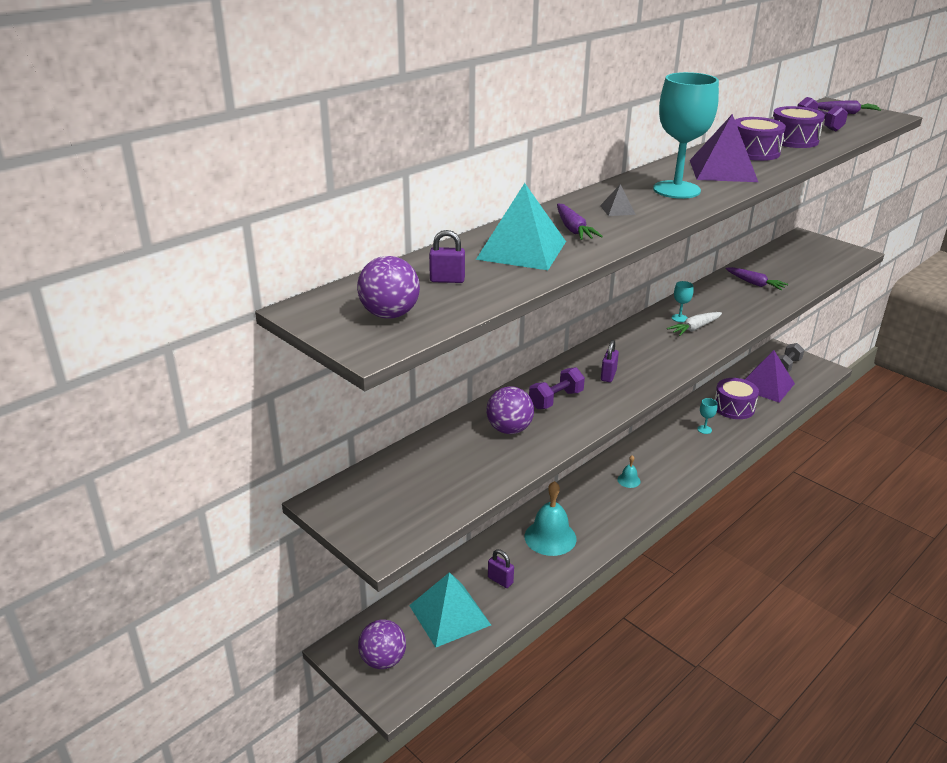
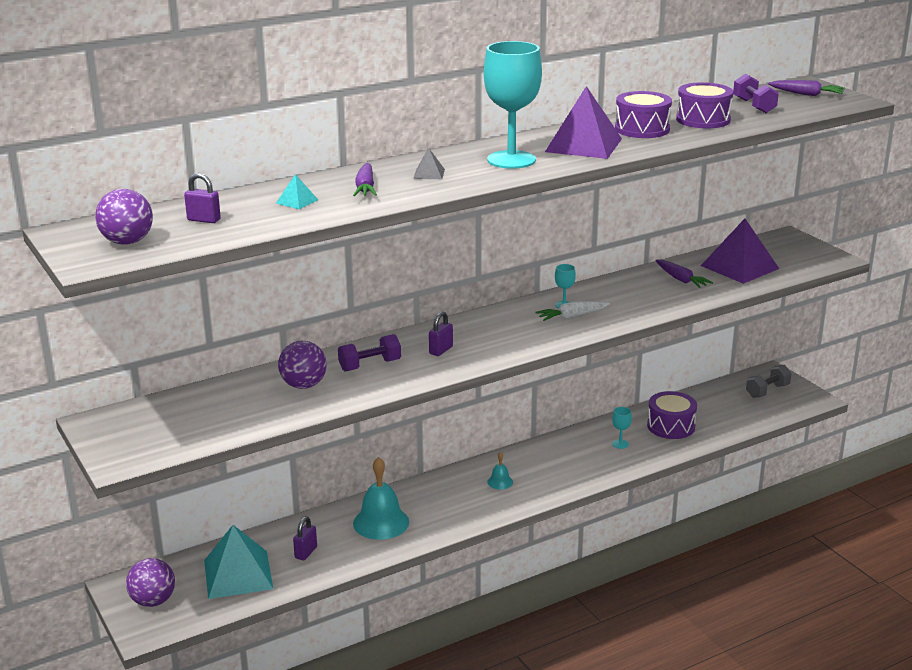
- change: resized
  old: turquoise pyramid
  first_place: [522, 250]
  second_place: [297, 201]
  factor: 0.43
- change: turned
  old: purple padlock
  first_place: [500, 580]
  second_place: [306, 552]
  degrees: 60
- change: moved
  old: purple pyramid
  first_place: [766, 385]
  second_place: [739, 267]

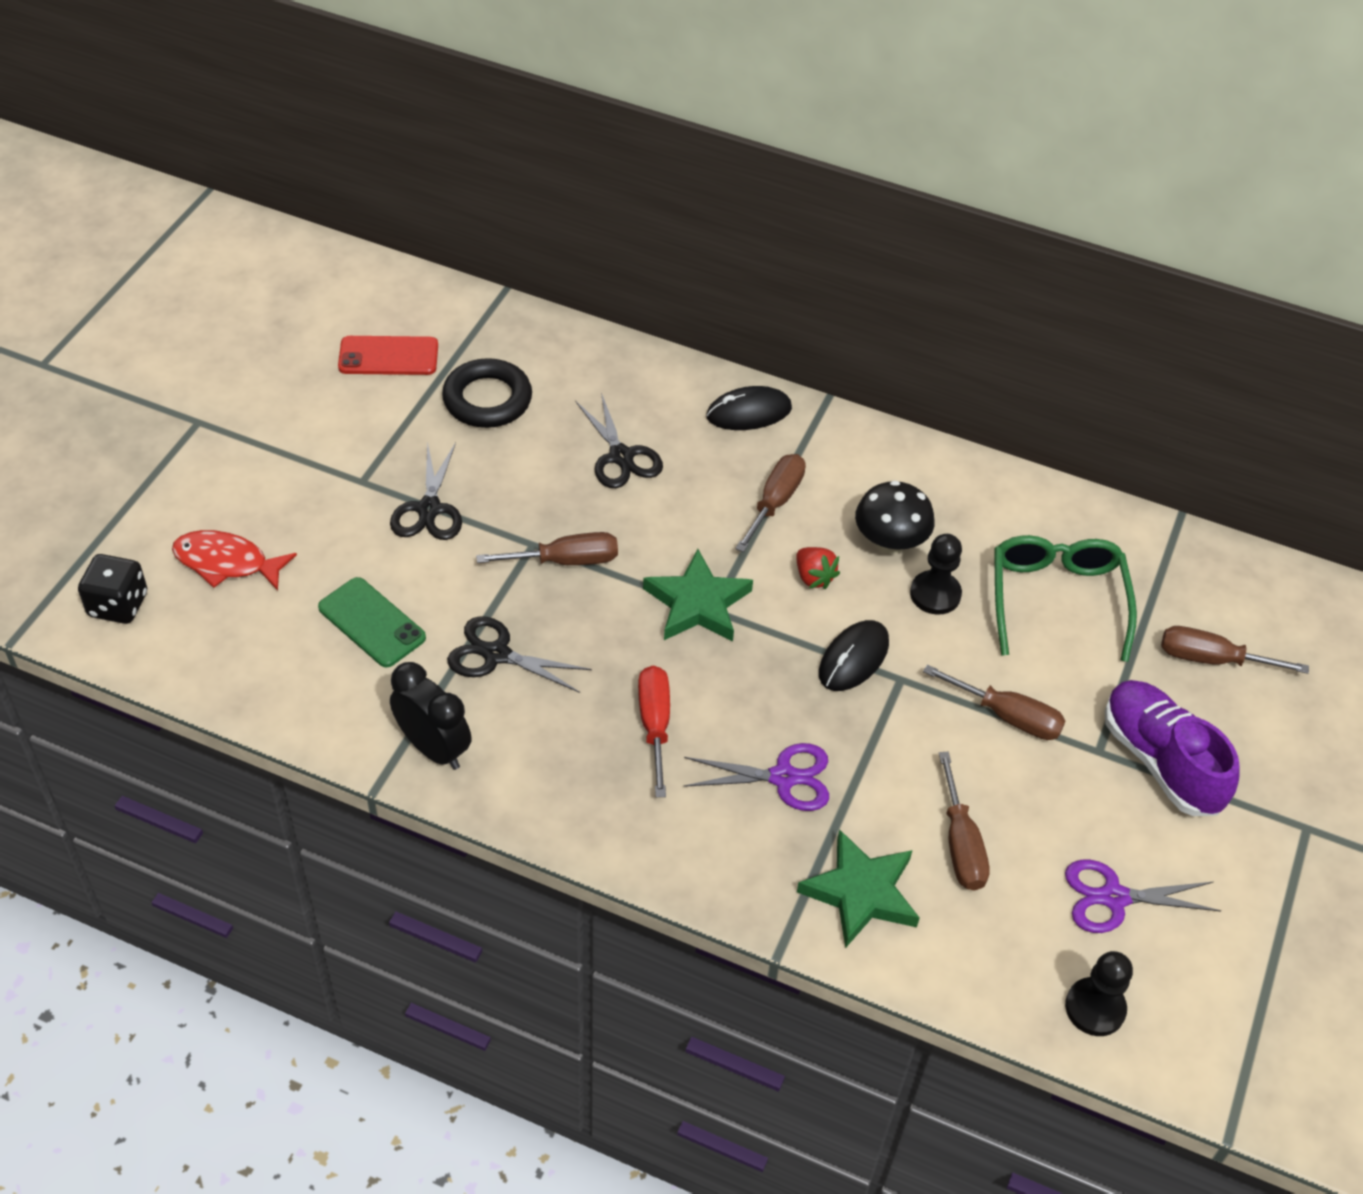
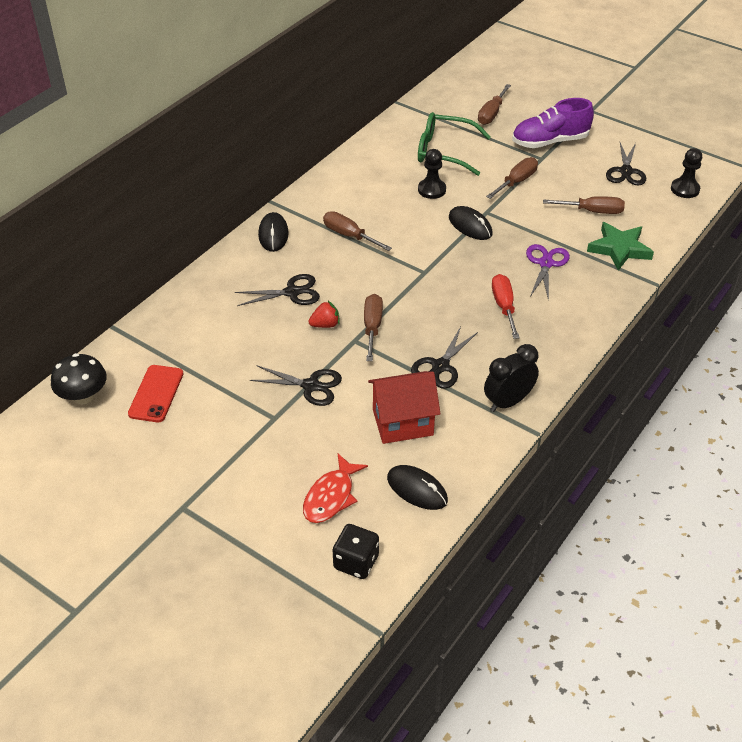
- change: moved
  old: black mushroom
  first_place: [890, 542]
  second_place: [83, 396]
- change: moved
  old: red strawberry
  first_place: [814, 577]
  second_place: [325, 325]
- change: replaced
  old: green phone
  new: red house
  first_place: [372, 623]
  second_place: [403, 422]
- change: added
  new: black mouse
  second_place: [417, 489]
- change: turned
  old: red screwdriver
  first_place: [655, 725]
  second_place: [504, 306]
  degrees: 75
- change: recoloured
  old: purple scissors
  new: black scissors
  first_place: [1114, 897]
  second_place: [626, 171]
- change: removed
  old: black ring
  first_place: [487, 399]
- change: removed
  old: green star
  first_place: [697, 603]

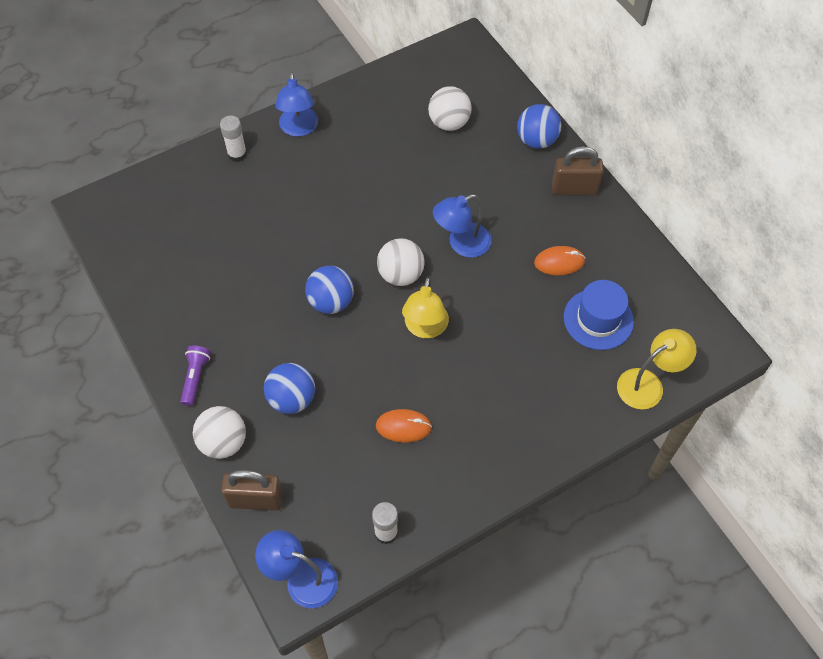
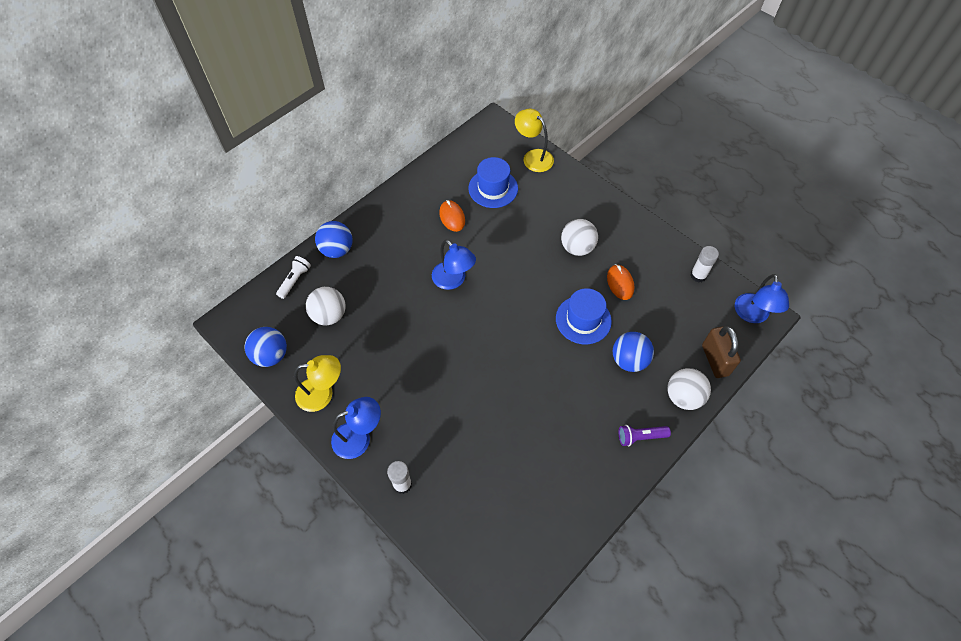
- change: moved
  old: blue ball
  first_place: [331, 302]
  second_place: [271, 355]
- change: added
  new: white flashlight
  second_place: [295, 280]
- change: moved
  old: yellow lamp
  first_place: [425, 328]
  second_place: [322, 393]
- change: added
  new: blue hat
  second_place: [583, 320]
- change: moved
  old: white ball
  first_place: [400, 275]
  second_place: [577, 248]
- change: removed
  old: brown padlock
  first_place: [574, 189]

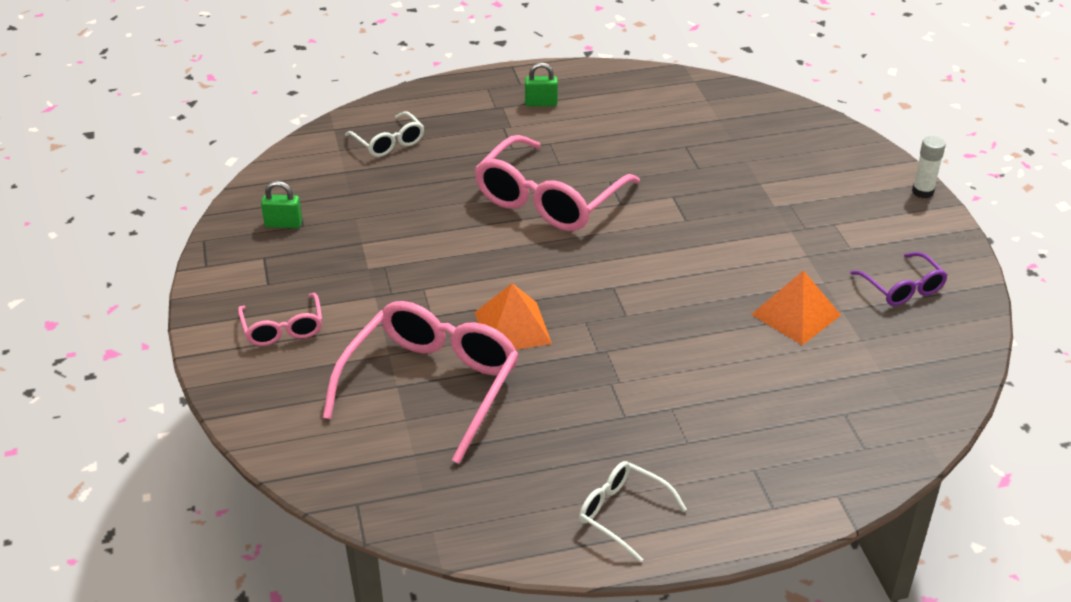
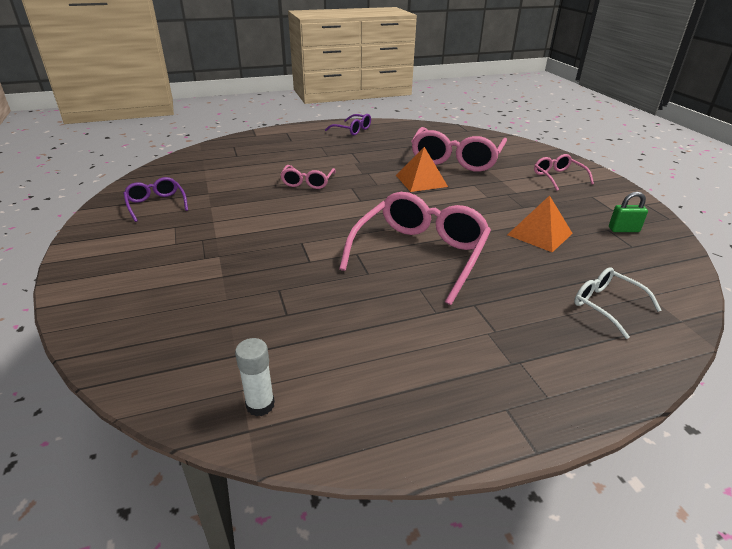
- change: moved
  old: white glue stick
  first_place: [922, 192]
  second_place: [260, 405]
- change: added
  new: pink glasses
  second_place: [307, 182]
- change: recoloured
  old: white glasses
  new: purple glasses
  first_place: [622, 513]
  second_place: [352, 130]
- change: moved
  old: orange pyramid
  first_place: [796, 314]
  second_place: [539, 234]
- change: removed
  old: green padlock
  first_place: [541, 103]

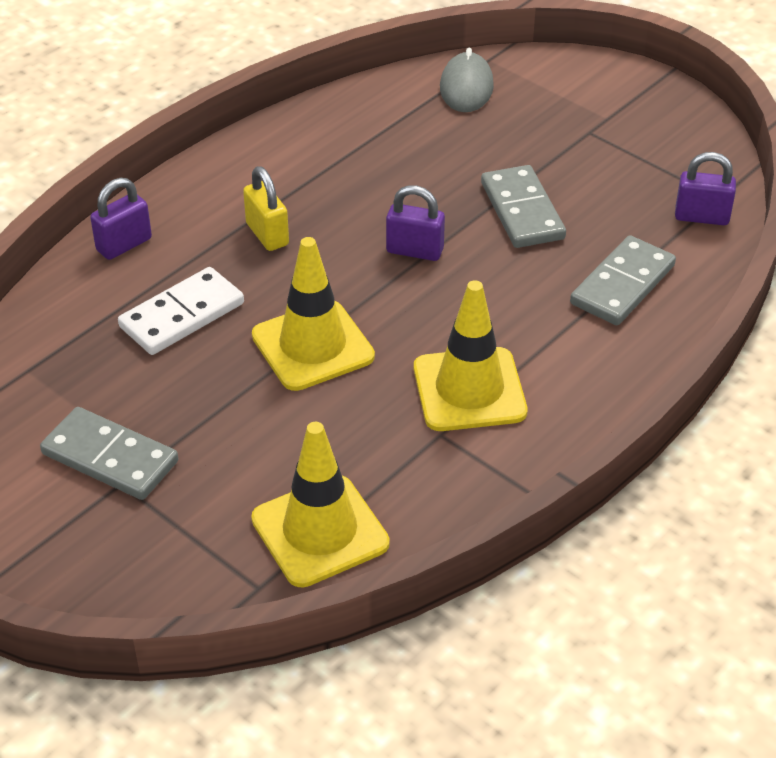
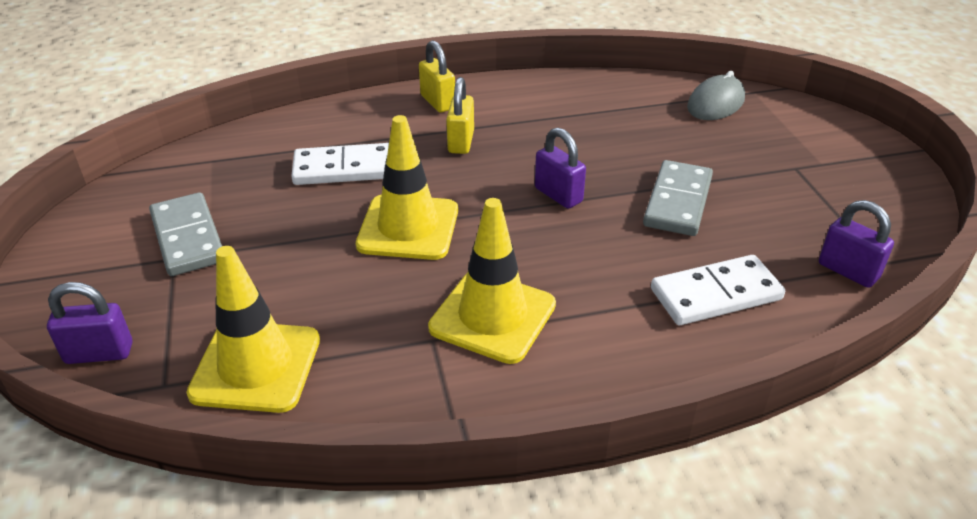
- change: moved
  old: purple padlock
  first_place: [124, 245]
  second_place: [99, 353]
- change: added
  new: yellow padlock
  second_place: [438, 102]
- change: recoloured
  old: grey domino
  new: white domino
  first_place: [623, 285]
  second_place: [716, 294]

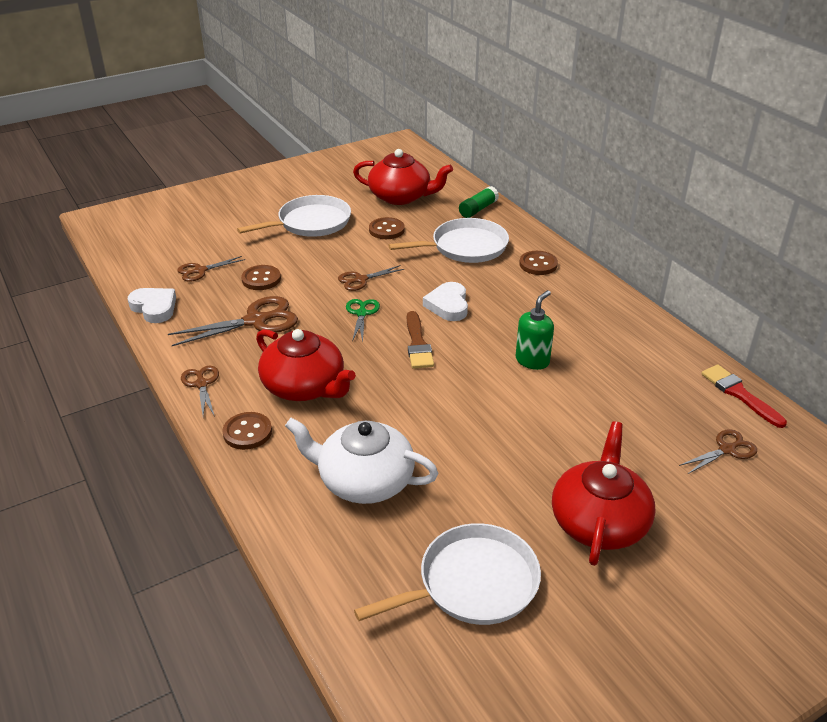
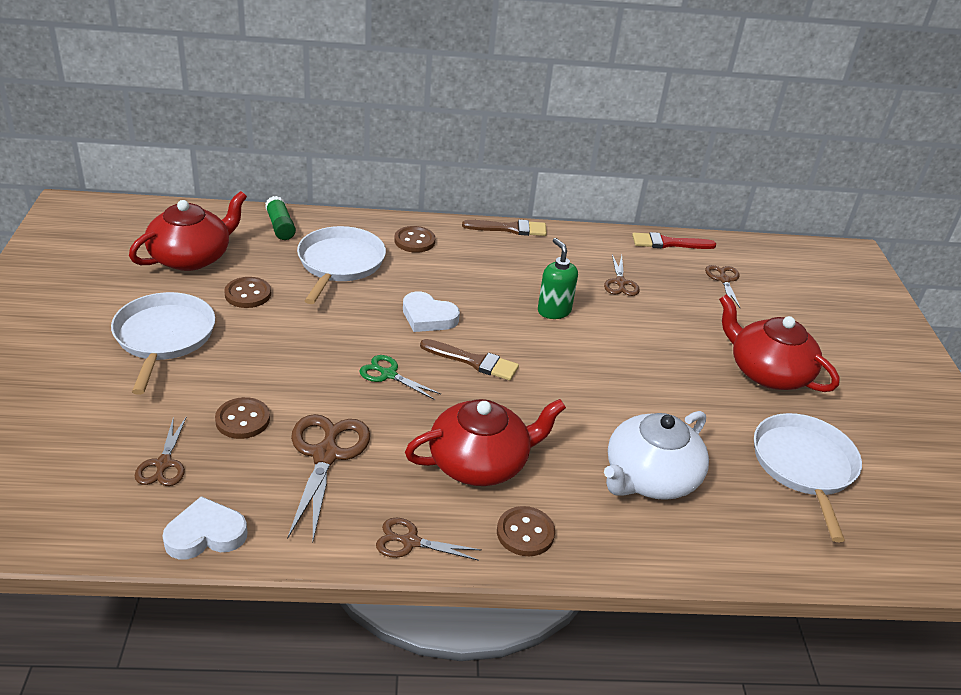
- change: added
  new: brown brush
  second_place: [509, 229]
- change: moved
  old: brown scissors
  first_place: [361, 280]
  second_place: [620, 282]

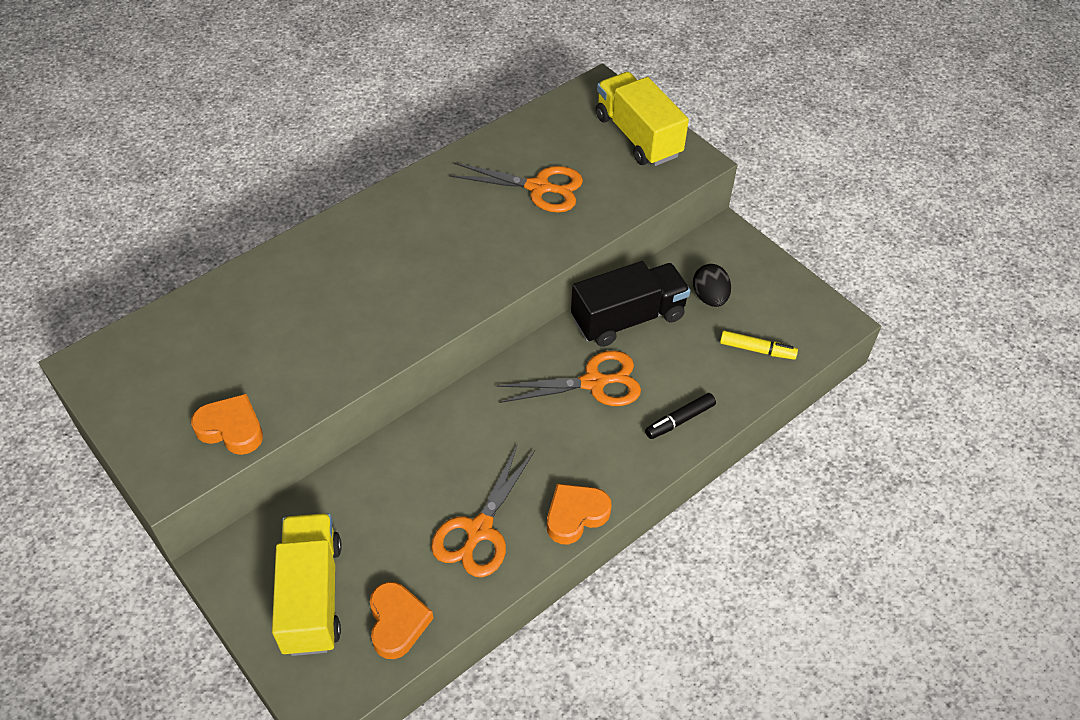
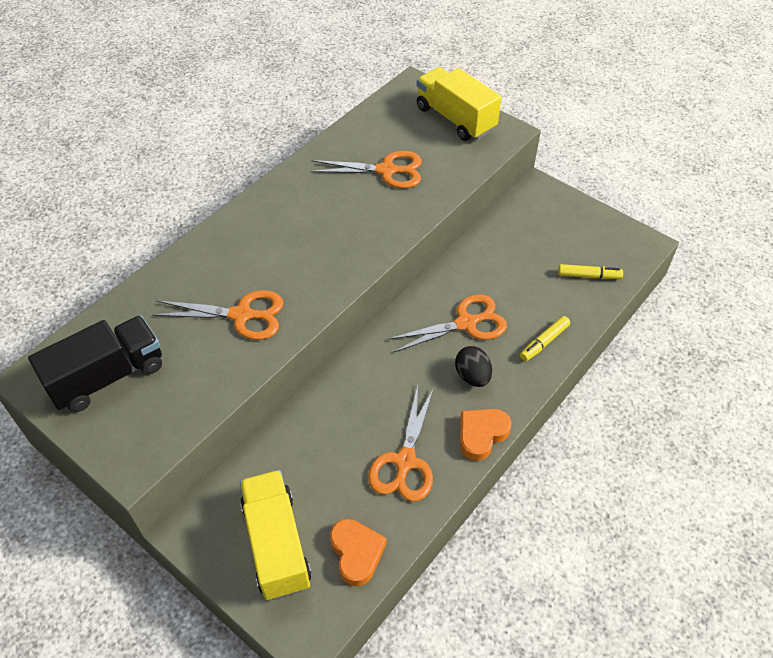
- change: moved
  old: black truck
  first_place: [628, 318]
  second_place: [108, 377]
- change: added
  new: orange scissors
  second_place: [242, 315]
- change: moved
  old: black egg
  first_place: [709, 297]
  second_place: [472, 376]
- change: recoloured
  old: black marker
  new: yellow marker
  first_place: [679, 420]
  second_place: [544, 342]
- change: removed
  old: orange heart
  first_place: [231, 428]

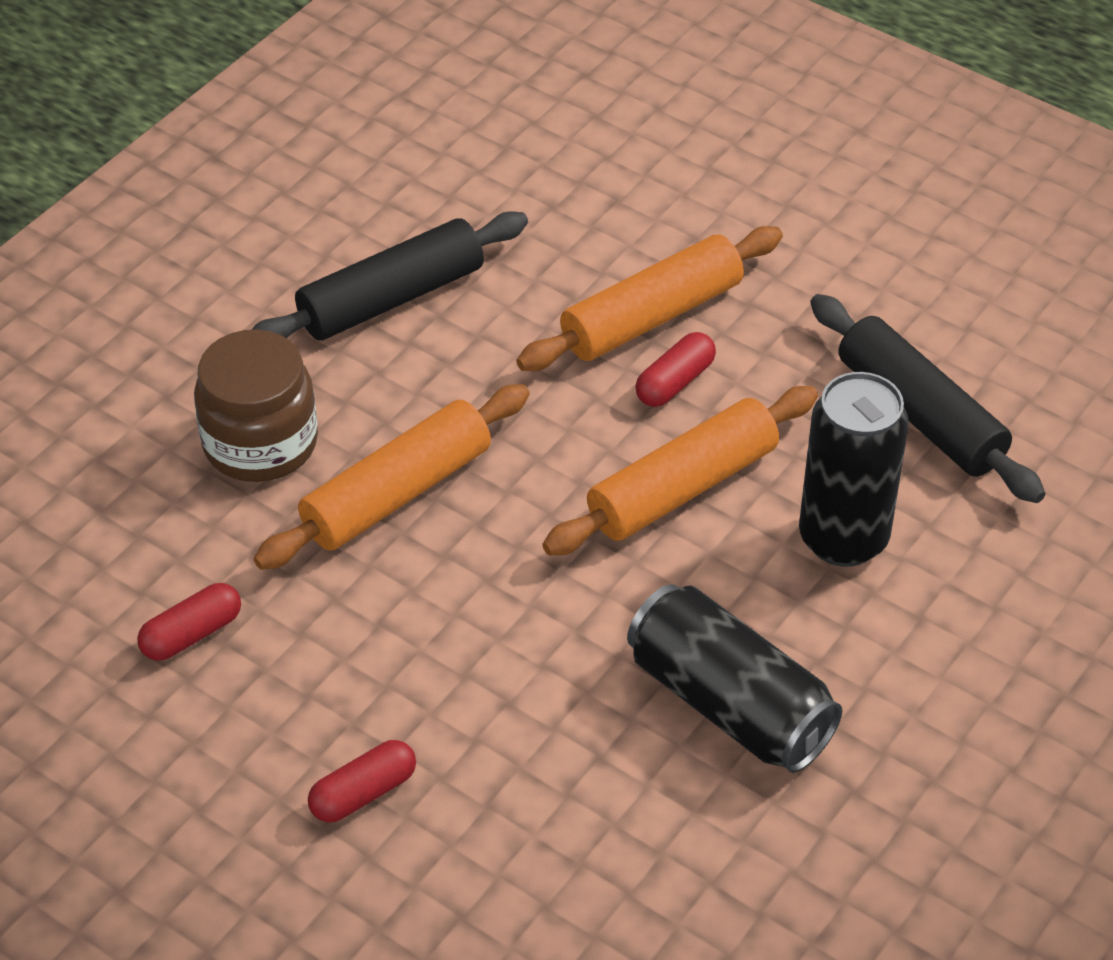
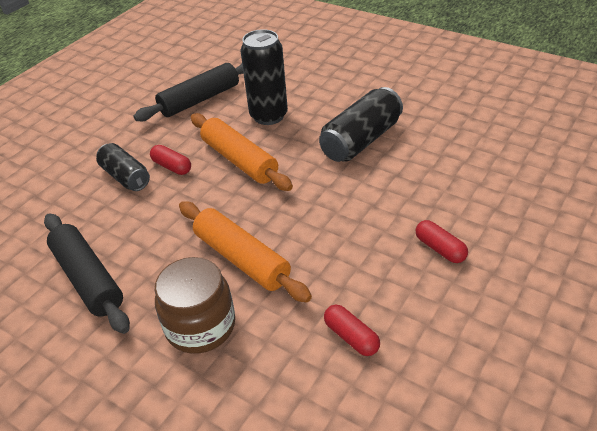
- change: replaced
  old: orange rolling pin
  new: black can
  first_place: [651, 316]
  second_place: [125, 177]

